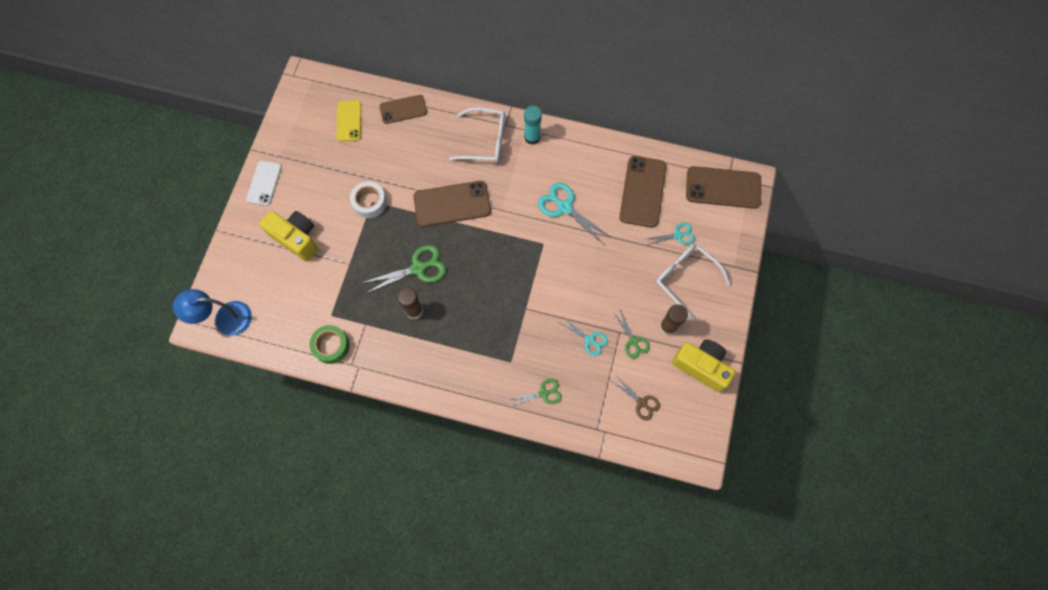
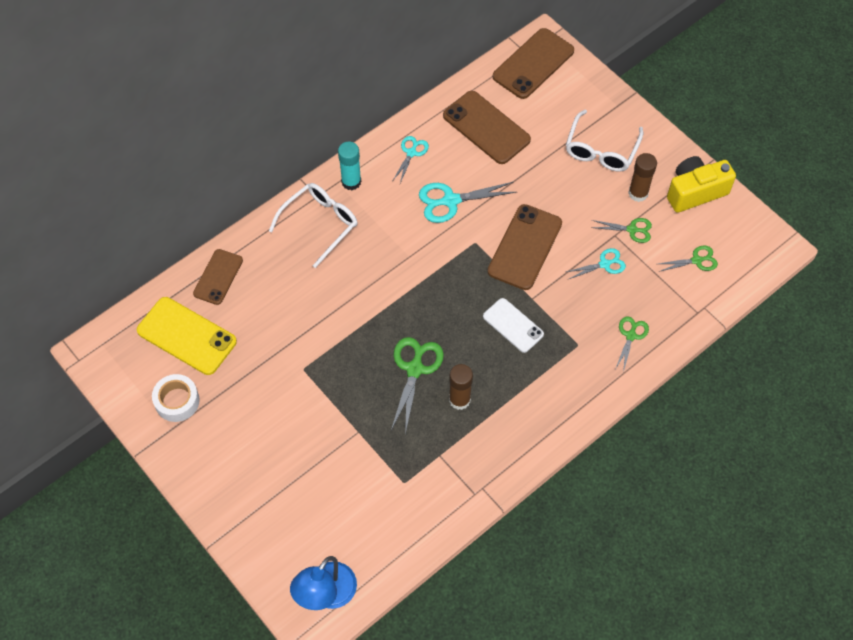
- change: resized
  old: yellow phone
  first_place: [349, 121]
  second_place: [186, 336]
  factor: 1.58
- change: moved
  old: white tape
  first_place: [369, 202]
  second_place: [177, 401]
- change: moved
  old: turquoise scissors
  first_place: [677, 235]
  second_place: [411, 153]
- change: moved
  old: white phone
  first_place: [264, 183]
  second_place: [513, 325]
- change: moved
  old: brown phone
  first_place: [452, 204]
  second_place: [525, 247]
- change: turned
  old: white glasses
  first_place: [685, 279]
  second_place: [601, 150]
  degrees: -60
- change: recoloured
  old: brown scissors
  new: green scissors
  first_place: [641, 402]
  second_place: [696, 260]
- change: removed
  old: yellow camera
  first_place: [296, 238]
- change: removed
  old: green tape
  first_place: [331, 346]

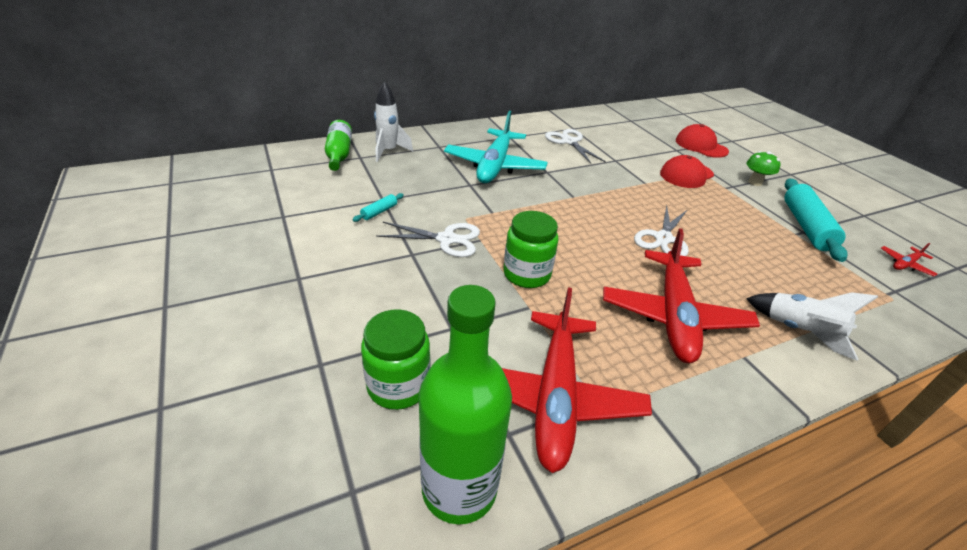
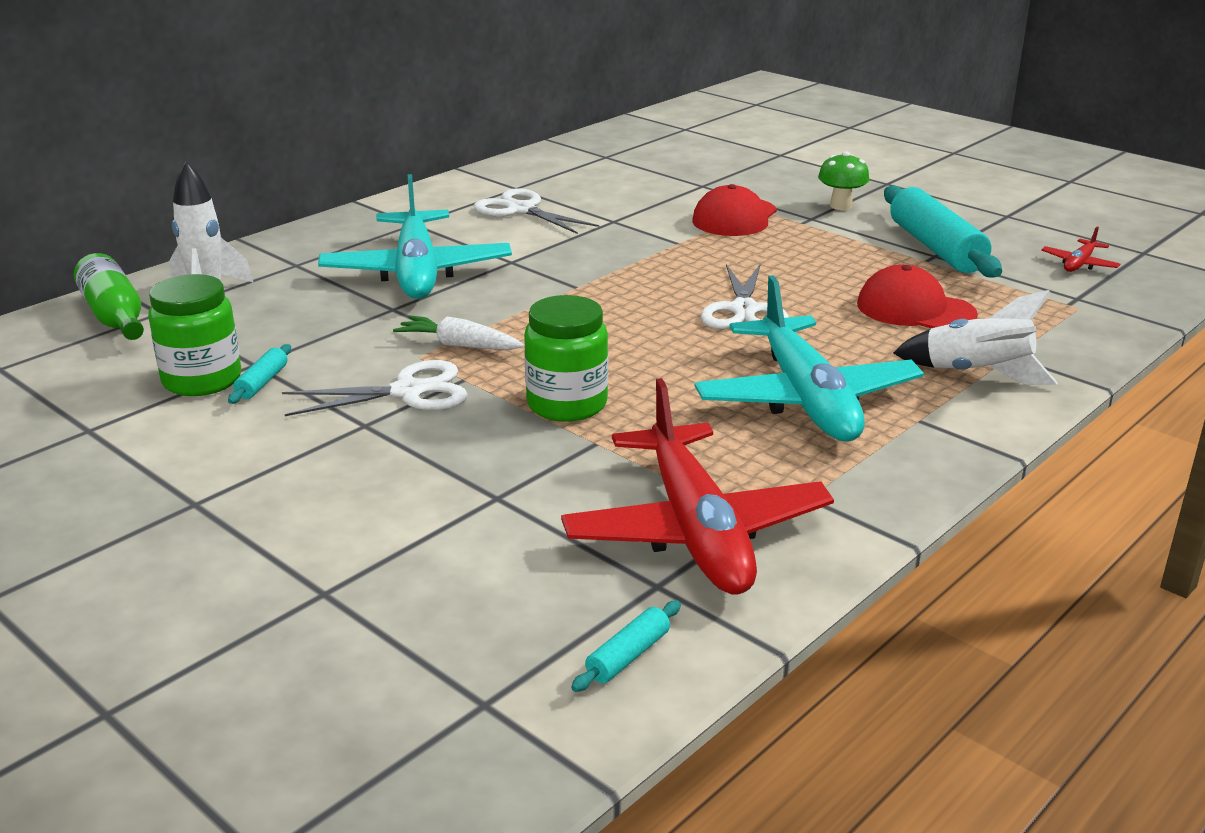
- change: moved
  old: green jar
  first_place: [398, 386]
  second_place: [202, 380]
- change: added
  new: white carrot
  second_place: [459, 345]
- change: replaced
  old: green bottle
  new: turquoise rolling pin
  first_place: [459, 488]
  second_place: [628, 656]
- change: recoloured
  old: red plane
  new: turquoise plane
  first_place: [674, 316]
  second_place: [806, 399]
- change: moved
  old: red cap
  first_place: [701, 146]
  second_place: [915, 309]

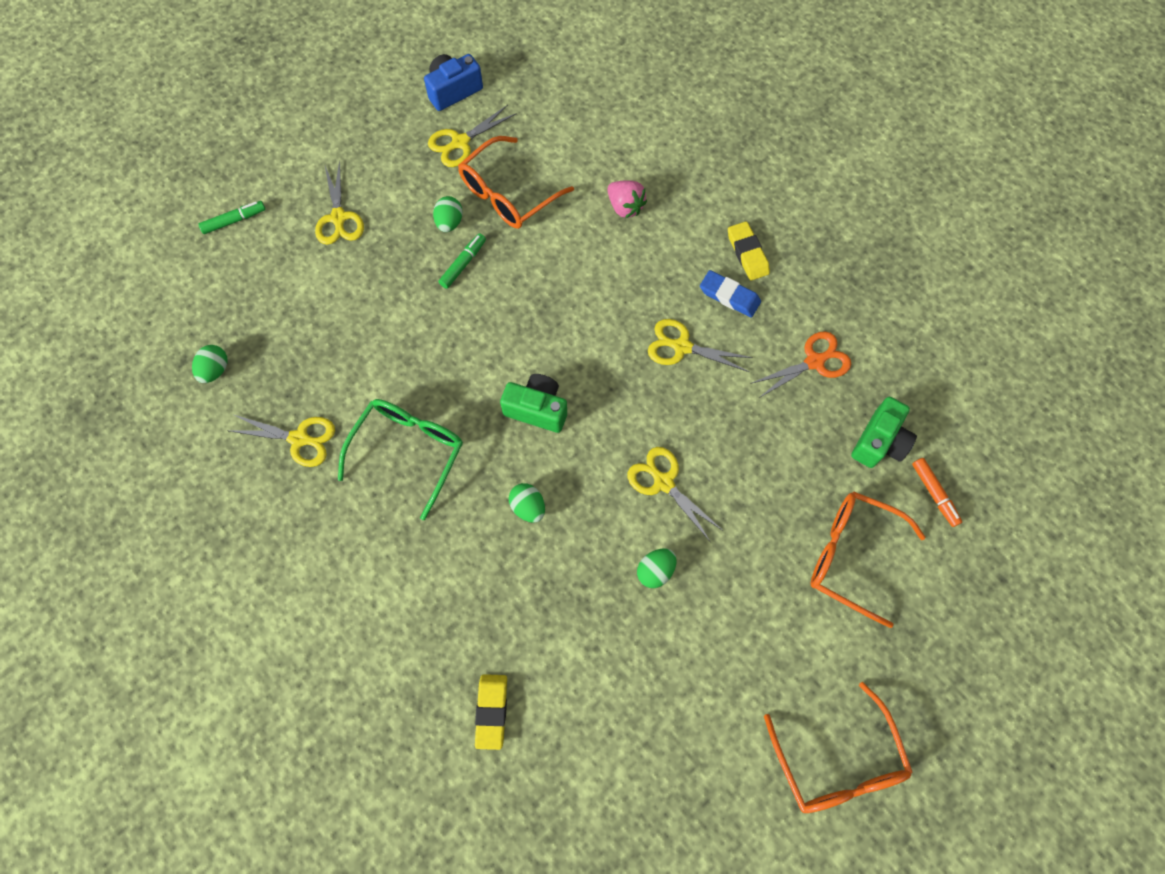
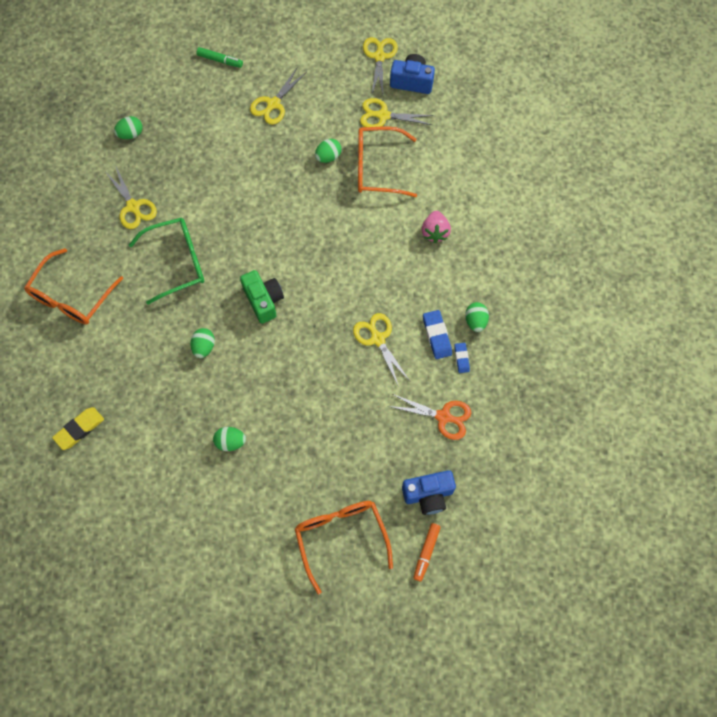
- change: moved
  old: orange glasses
  first_place: [837, 761]
  second_place: [72, 296]
- change: moved
  old: yellow scissors
  first_place: [663, 482]
  second_place: [379, 56]
- change: recoloured
  old: green camera
  new: blue camera
  first_place: [879, 442]
  second_place: [428, 495]
- change: added
  new: blue eraser
  second_place: [461, 358]
- change: replaced
  old: yellow eraser
  new: green egg
  first_place: [747, 253]
  second_place: [475, 321]
- change: removed
  old: green marker
  first_place: [463, 264]

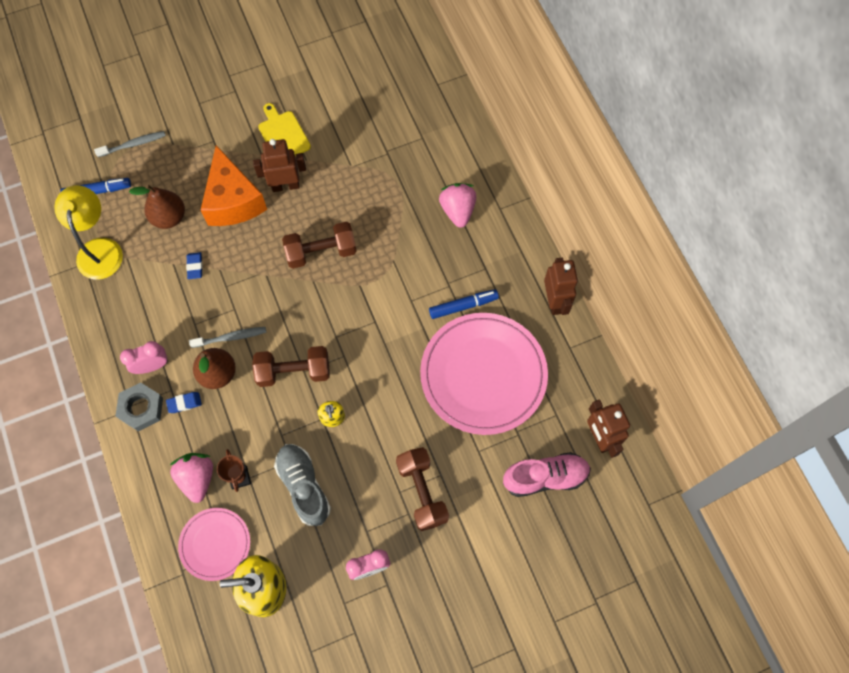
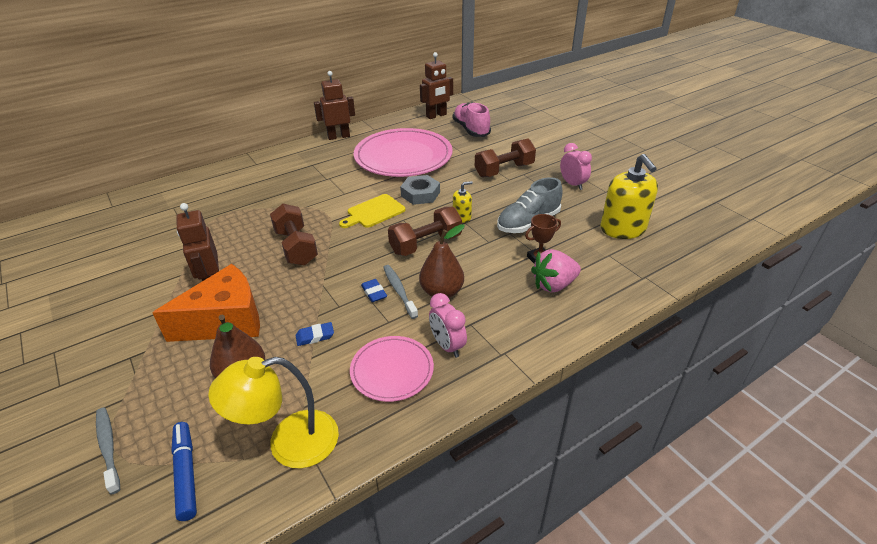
- change: moved
  old: yellow cutting board
  first_place: [283, 134]
  second_place: [374, 212]
- change: moved
  old: pink plate
  first_place: [215, 544]
  second_place: [392, 370]
- change: moved
  old: blue eraser
  first_place: [184, 403]
  second_place: [374, 292]
- change: turned
  old: brown dumbbell
  first_place: [293, 372]
  second_place: [426, 244]
  degrees: 75
- change: moved
  old: grey nut
  first_place: [141, 408]
  second_place: [420, 194]
- change: removed
  old: blue marker
  first_place: [463, 306]
- change: removed
  old: pink strawberry
  first_place: [457, 211]

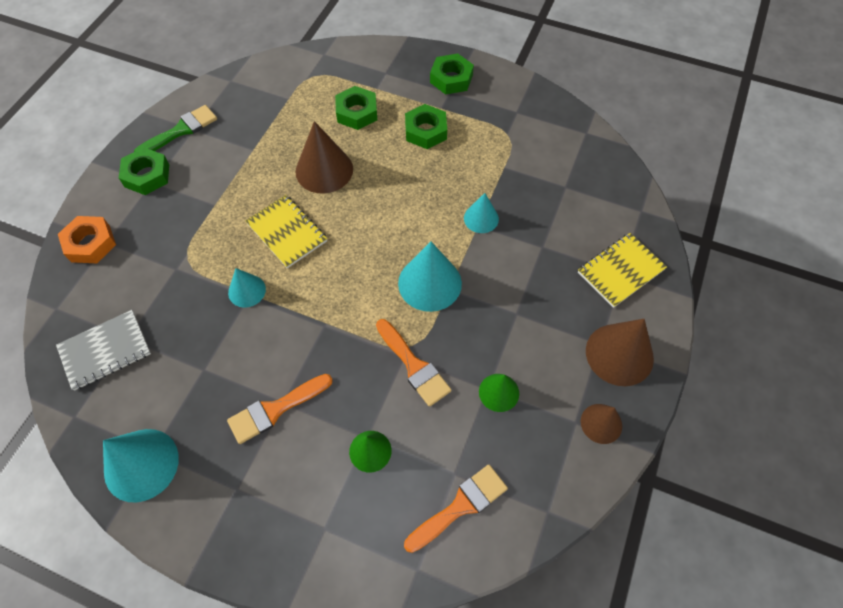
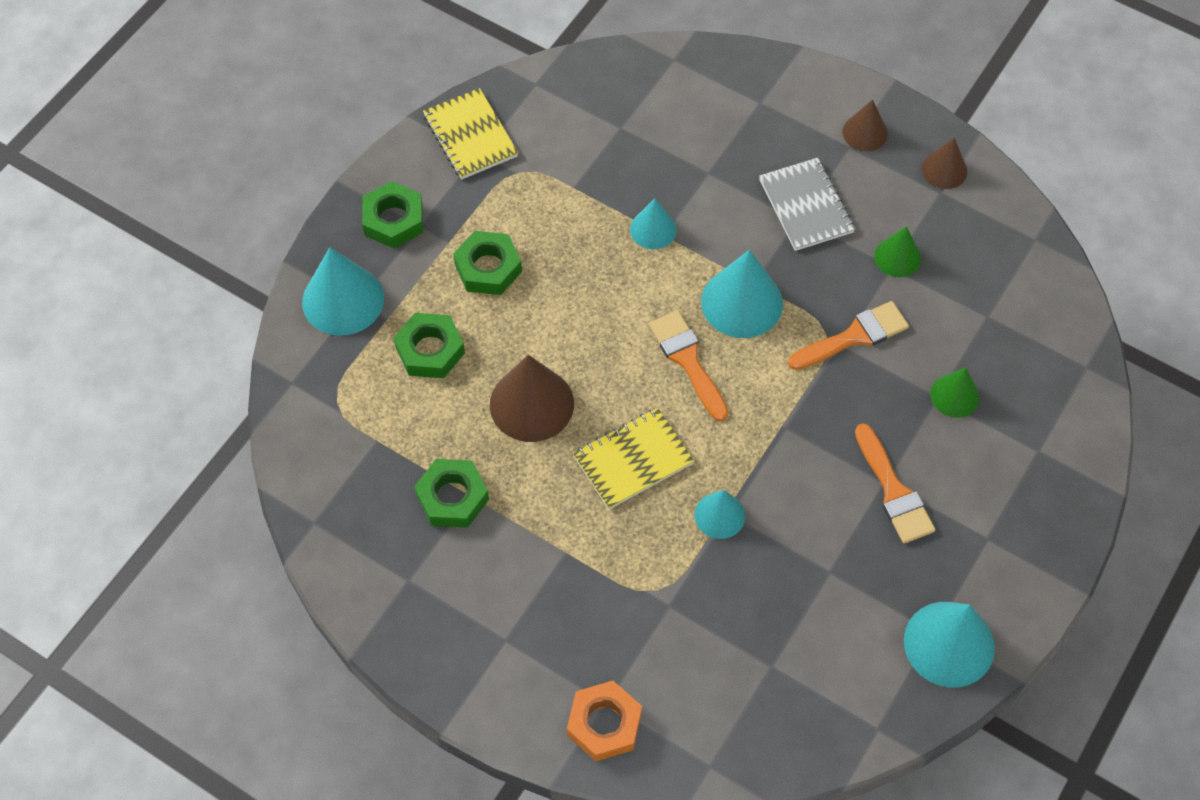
- change: added
  new: turquoise cone
  second_place: [343, 300]
- change: moved
  old: green nut
  first_place: [147, 175]
  second_place: [452, 497]
- change: moved
  old: yellow notebook
  first_place: [620, 271]
  second_place: [470, 136]
- change: moved
  old: orange brush
  first_place: [460, 506]
  second_place: [687, 360]
- change: moved
  old: grey notebook
  first_place: [105, 351]
  second_place: [806, 206]
- change: resized
  old: brown cone
  first_place: [619, 354]
  second_place: [865, 132]
  factor: 0.58
- change: removed
  old: green brush
  first_place: [181, 130]

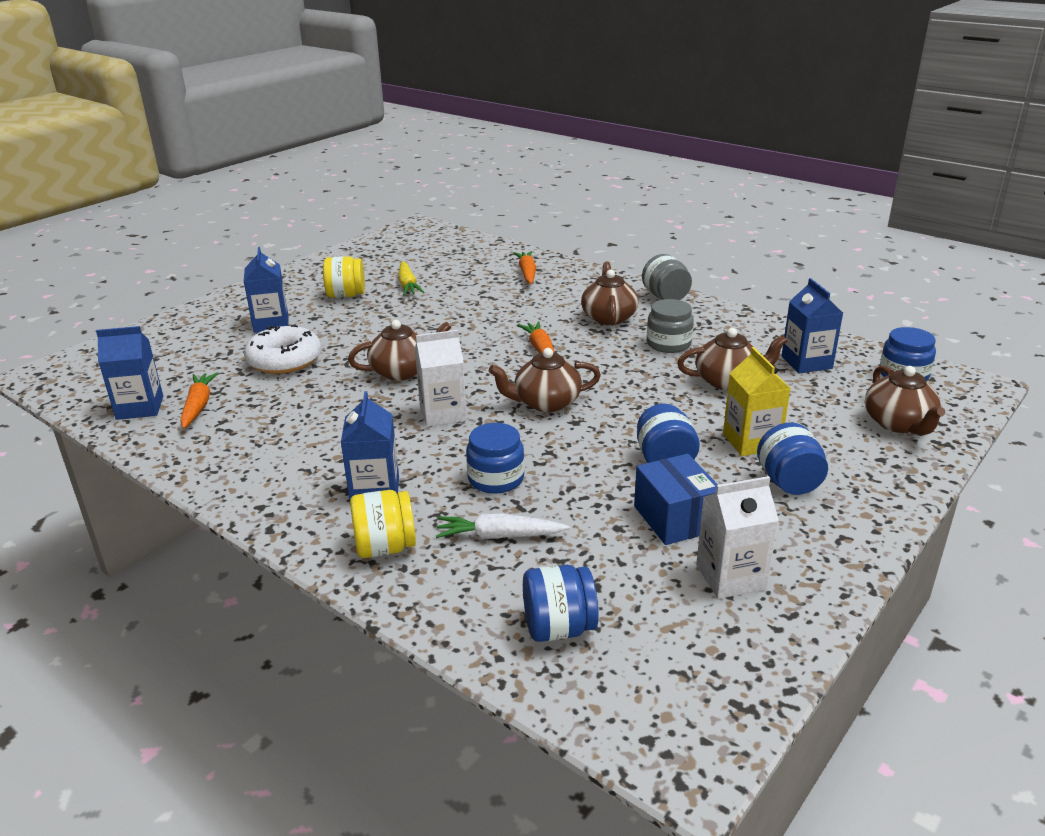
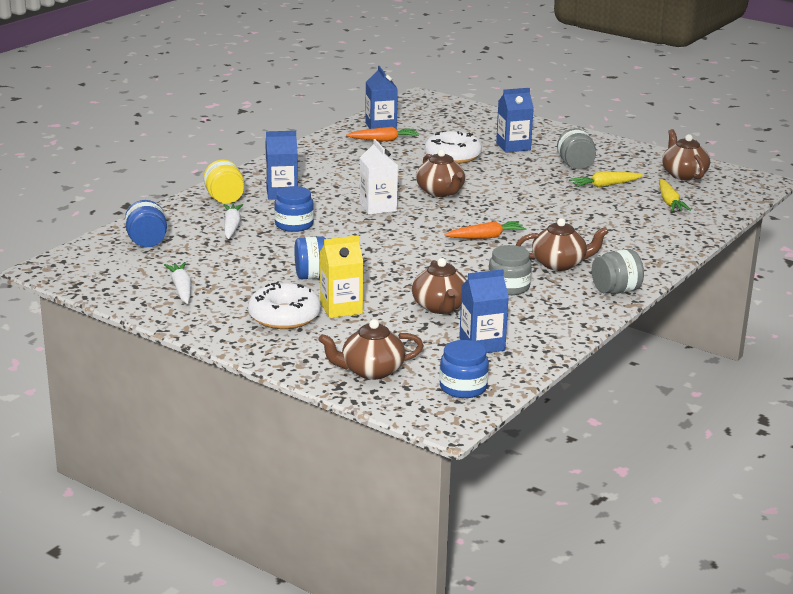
- change: replaced
  old: white carton
  new: white carrot
  first_place: [730, 577]
  second_place: [181, 289]
- change: replaced
  old: blue jar
  new: white donut
  first_place: [788, 482]
  second_place: [284, 316]
- change: recoloured
  old: yellow jar
  new: grey jar
  first_place: [346, 295]
  second_place: [575, 165]
- change: added
  new: yellow carrot
  second_place: [669, 202]
- change: moved
  old: brown teapot
  first_place: [545, 403]
  second_place: [683, 174]
- change: removed
  old: orange carrot
  first_place: [527, 273]
- change: removed
  old: blue box
  first_place: [675, 518]

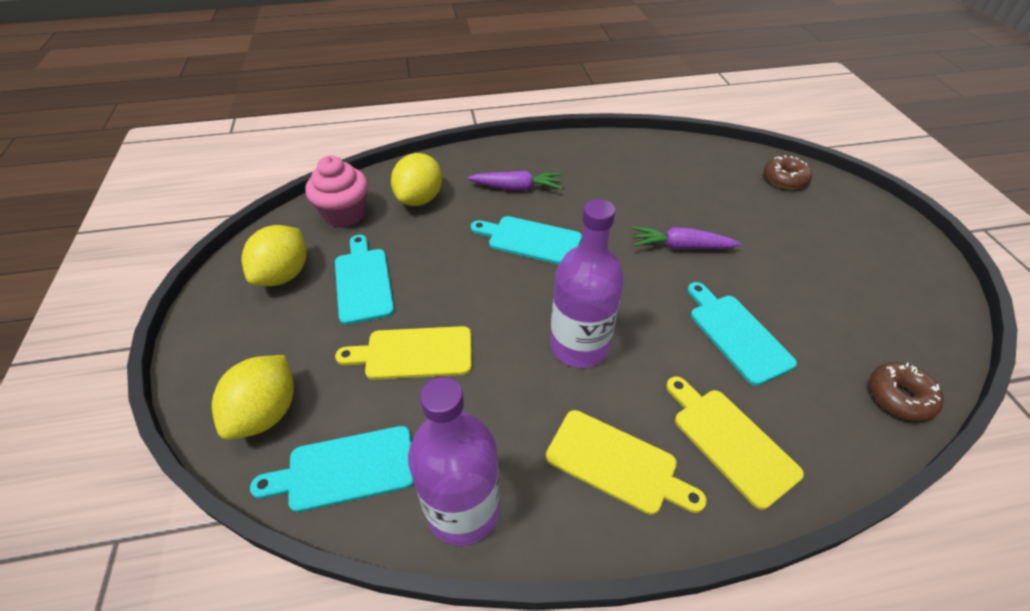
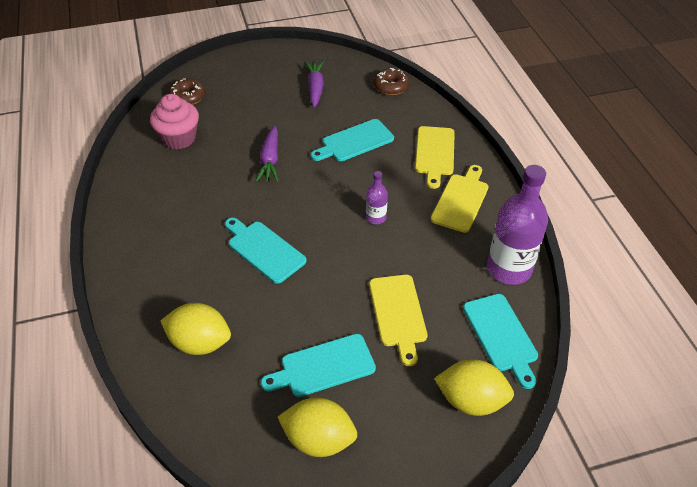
- change: moved
  old: pink cupcake
  first_place: [345, 214]
  second_place: [179, 138]
- change: turned
  old: turquoise cutting board
  first_place: [530, 240]
  second_place: [264, 250]
  degrees: 120
- change: moved
  old: purple carrot
  first_place: [517, 188]
  second_place: [315, 88]
- change: resized
  old: purple bottle
  first_place: [579, 346]
  second_place: [376, 218]
  factor: 0.48
- change: turned
  old: yellow cutting board
  first_place: [730, 441]
  second_place: [435, 153]
  degrees: -45

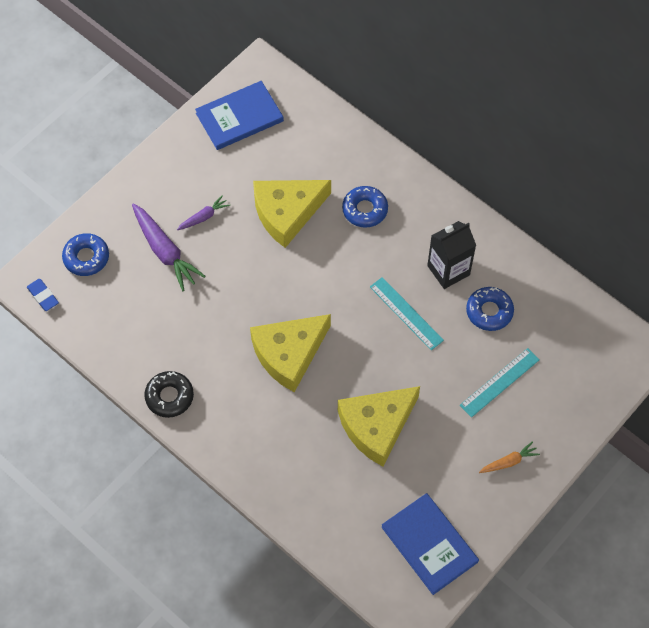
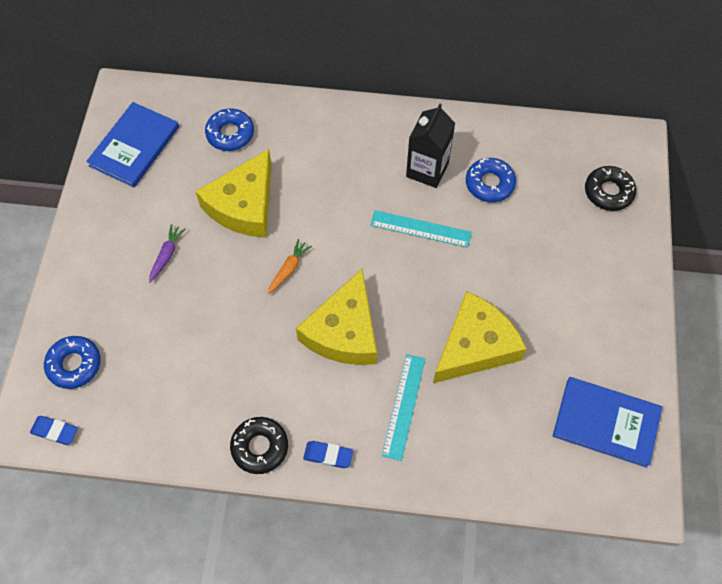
- change: moved
  old: blue donut
  first_place: [365, 210]
  second_place: [230, 134]
- change: moved
  old: orange carrot
  first_place: [509, 462]
  second_place: [289, 269]
- change: added
  new: blue eraser
  second_place: [328, 455]
- change: moved
  old: turquoise ruler
  first_place: [500, 382]
  second_place: [404, 406]
- change: turned
  old: yellow cheese
  first_place: [377, 426]
  second_place: [475, 346]
  degrees: -150
- change: added
  new: black donut
  second_place: [608, 192]
- change: removed
  old: purple carrot
  first_place: [165, 251]

